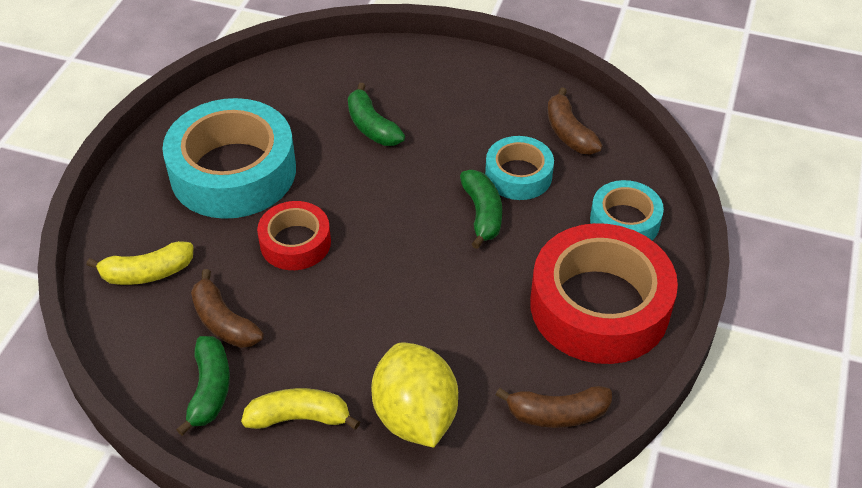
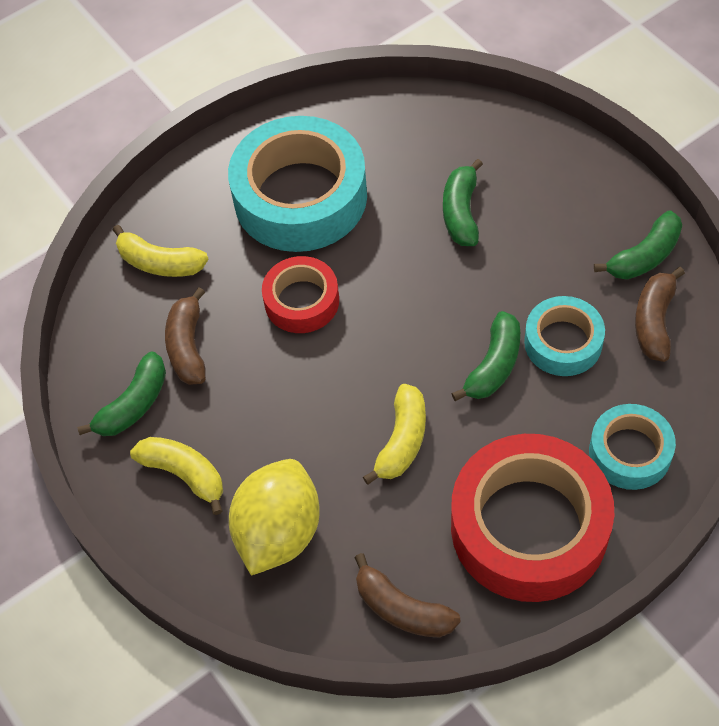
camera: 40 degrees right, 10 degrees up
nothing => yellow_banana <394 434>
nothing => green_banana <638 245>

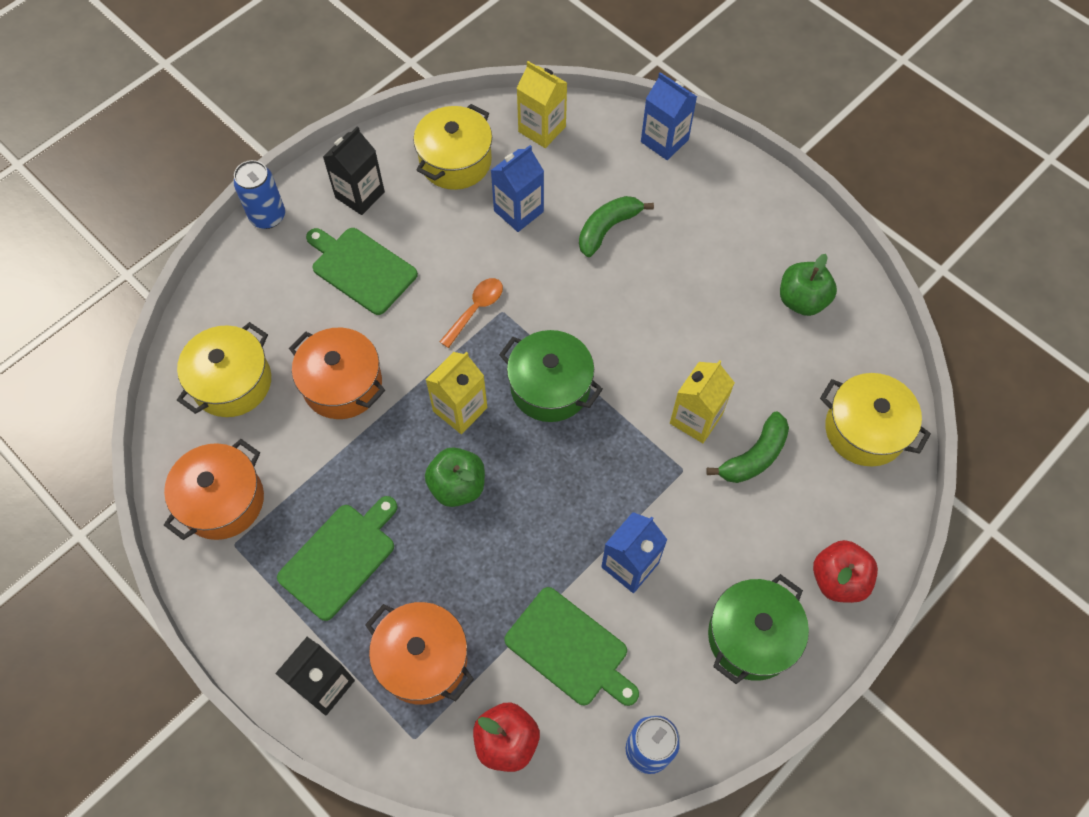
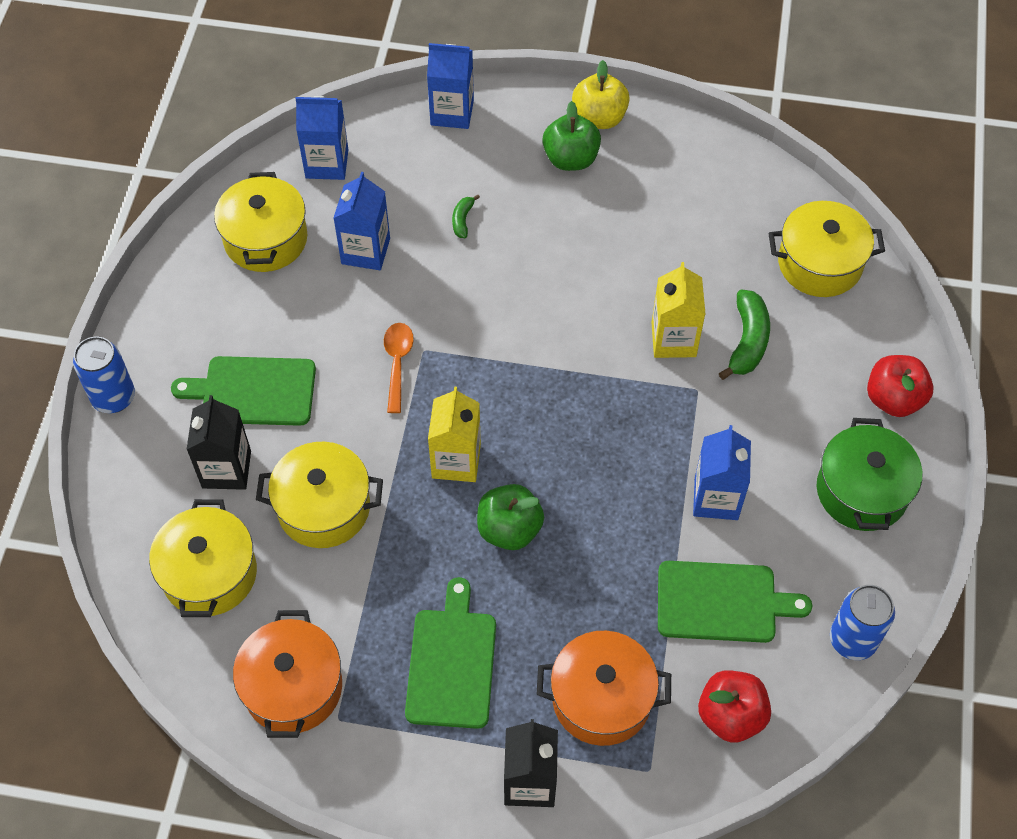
camera: 35 degrees left, 5 degrees down
green_pot <551 376> => nothing
nothing => yellow_apple <601 94>
black_carton <354 170> => black_carton <218 442>, shifted
green_apple <808 285> => green_apple <571 136>, shifted
orange_pot <337 373> => yellow_pot <319 495>
yellow_carton <542 104> => blue_carton <321 138>
green_banana <616 226> => green_banana <466 216>, x0.53

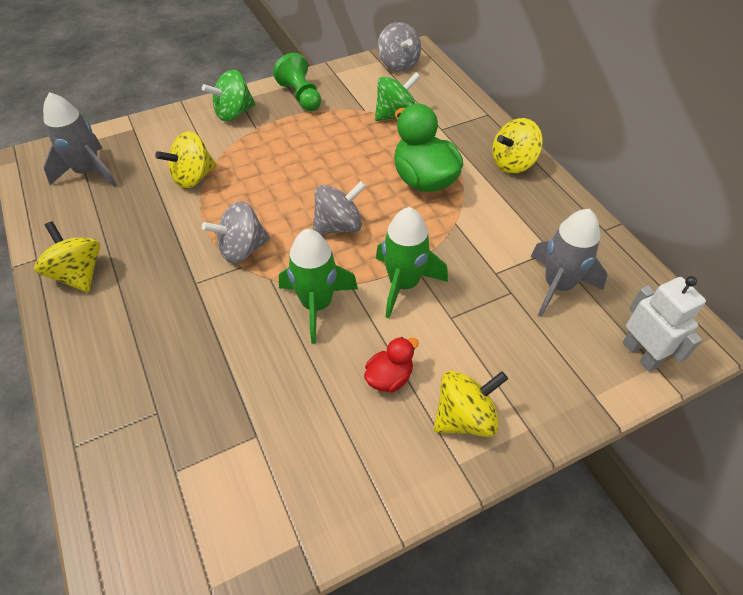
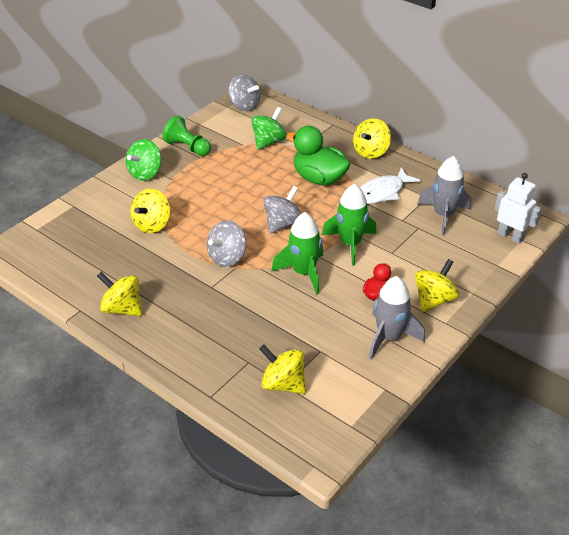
camera: 25 degrees left, 10 degrees down
nothing => yellow_spinning_top <282 369>
nothing => white_fish <390 185>
grey_rocket <80 139> => grey_rocket <397 318>, shifted

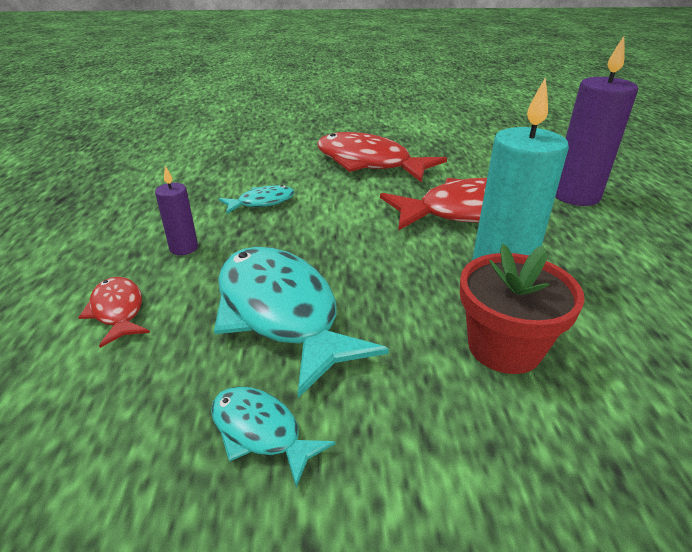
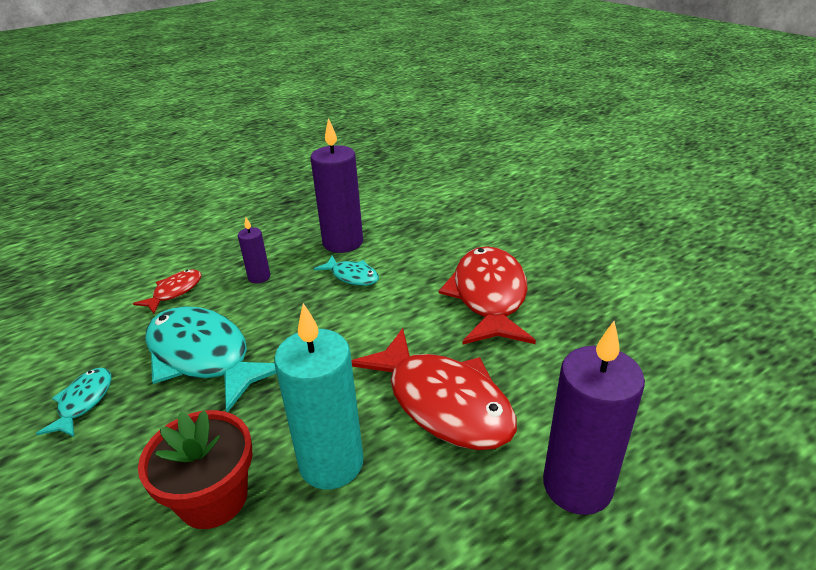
camera: 60 degrees right, 0 degrees up
nothing => purple_candle <336 185>
turquoise_fish <301 322> => turquoise_fish <210 359>, 75 degrees counterclockwise

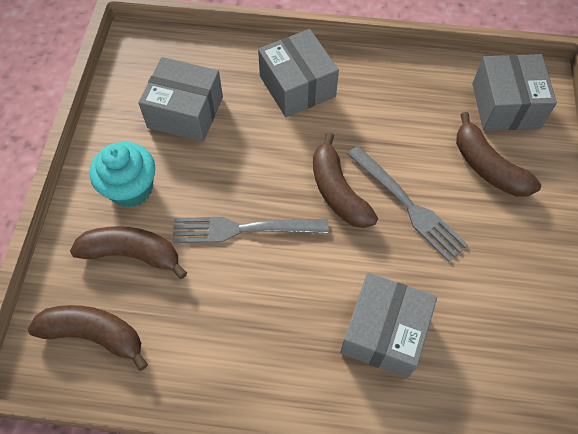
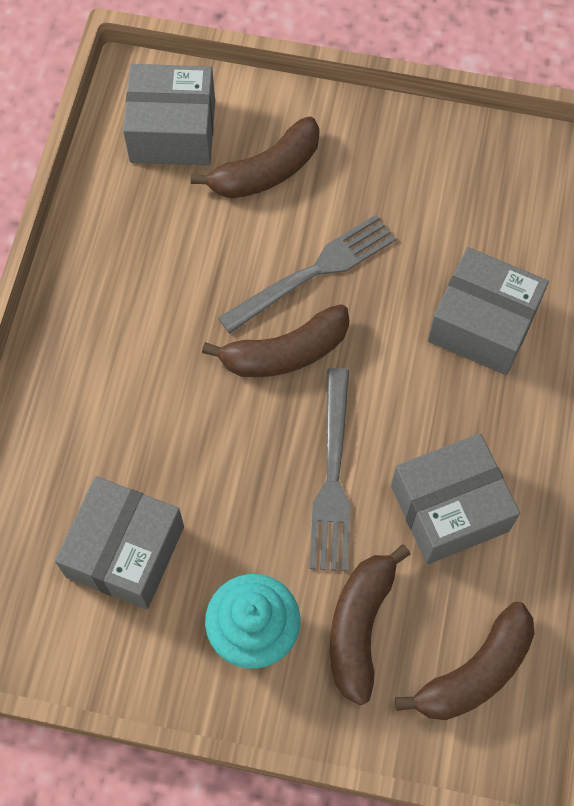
camera: 85 degrees left, 5 degrees up
grey_box <298 73> => grey_box <455 498>, shifted
brown_banana <88 338> => brown_banana <465 661>, 150 degrees counterclockwise

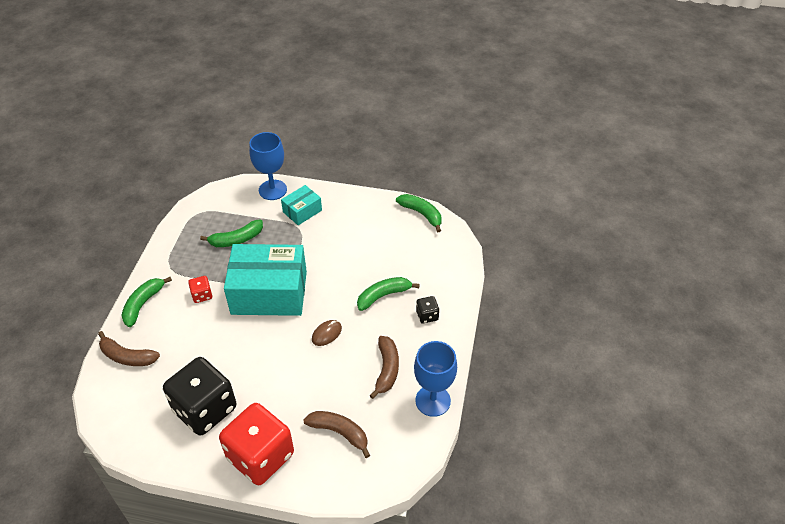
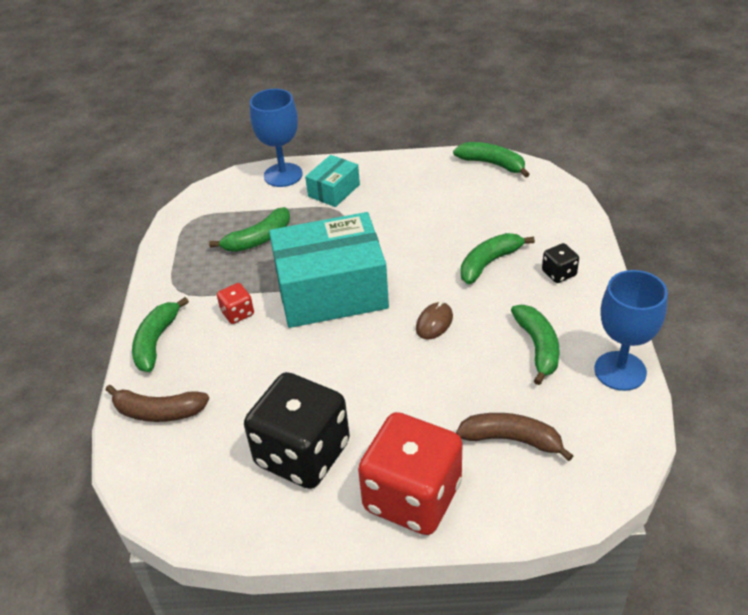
camera: 10 degrees left, 5 degrees down
brown_banana <384 367> => green_banana <535 345>

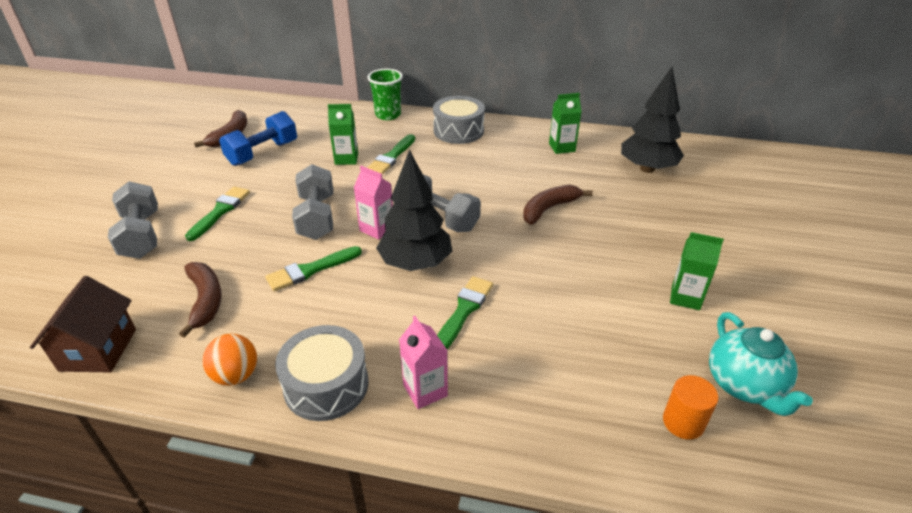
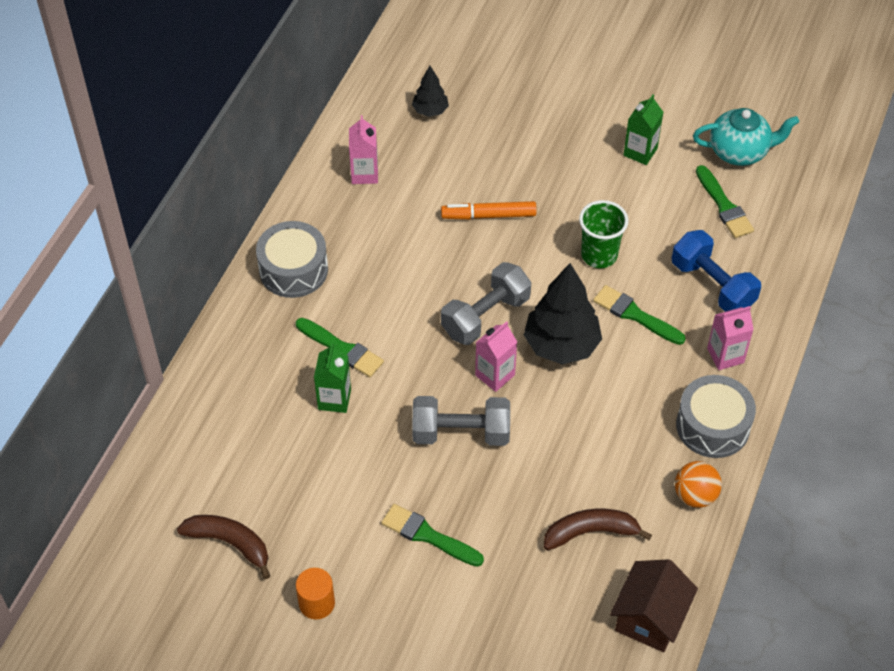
camera: 80 degrees left, 15 degrees up
grey_dumbbell <133 220> => nothing
blue_dumbbell <258 138> => blue_dumbbell <716 271>, shifted
green_brush <313 268> => green_brush <725 201>, shifted
green_cup <385 94> => green_cup <603 234>, shifted
orange_cylinder <690 407> => orange_cylinder <315 594>, shifted
brown_banana <558 205> => orange_marker <489 210>
green_carton <565 123> => pink_carton <363 149>
brown_house <83 324> => brown_house <654 605>, 75 degrees counterclockwise
black_tree <652 120> => black_tree <430 91>, x0.53

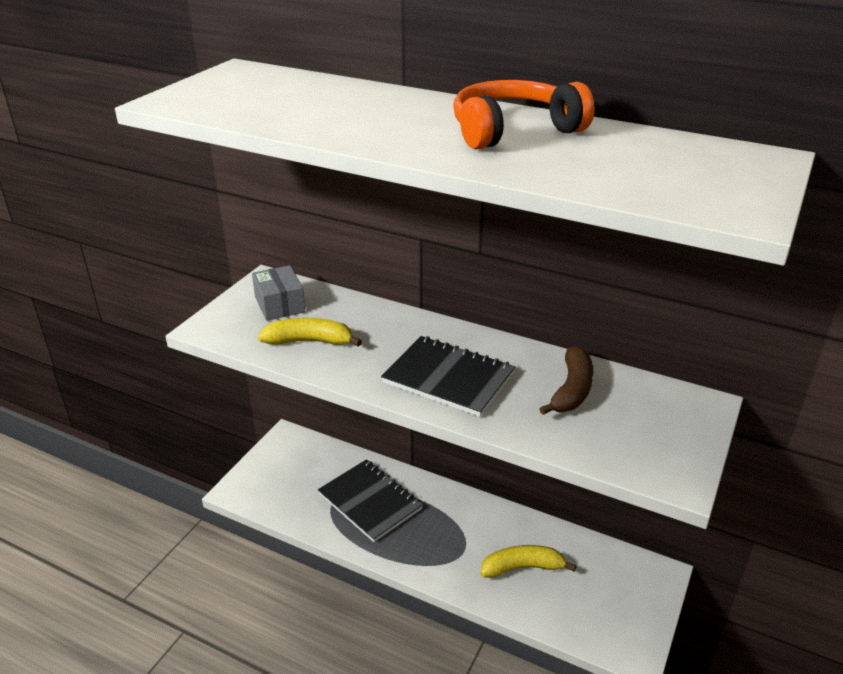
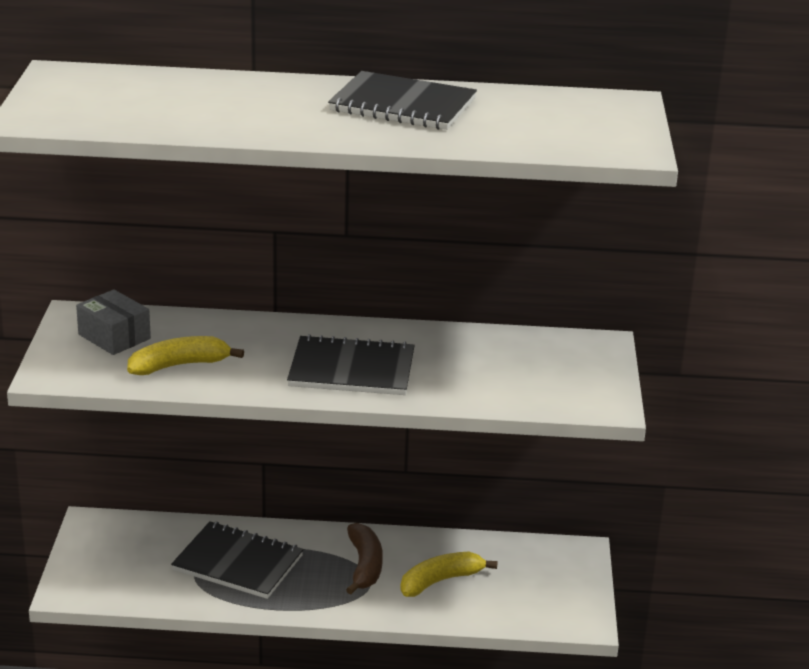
camera: 25 degrees left, 5 degrees down
brown_banana <566 380> => brown_banana <364 558>, shifted
orange_headphones <524 114> => black_notebook <402 100>

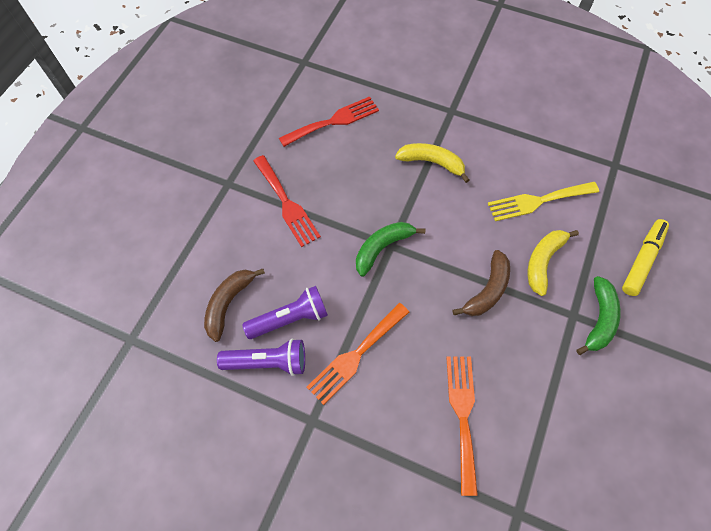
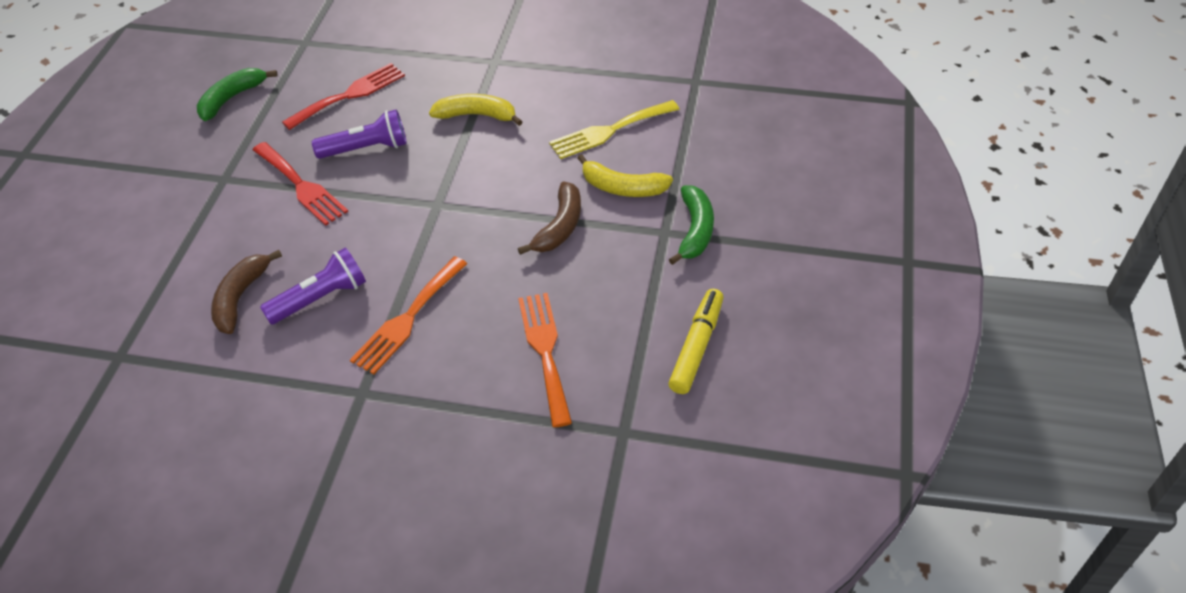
camera: 10 degrees left, 15 degrees down
purple_flashlight <261 357> => purple_flashlight <359 134>, shifted
green_banana <390 249> => green_banana <237 94>, shifted
yellow_marker <645 257> => yellow_marker <695 341>, shifted
yellow_banana <553 263> => yellow_banana <625 175>, 90 degrees counterclockwise

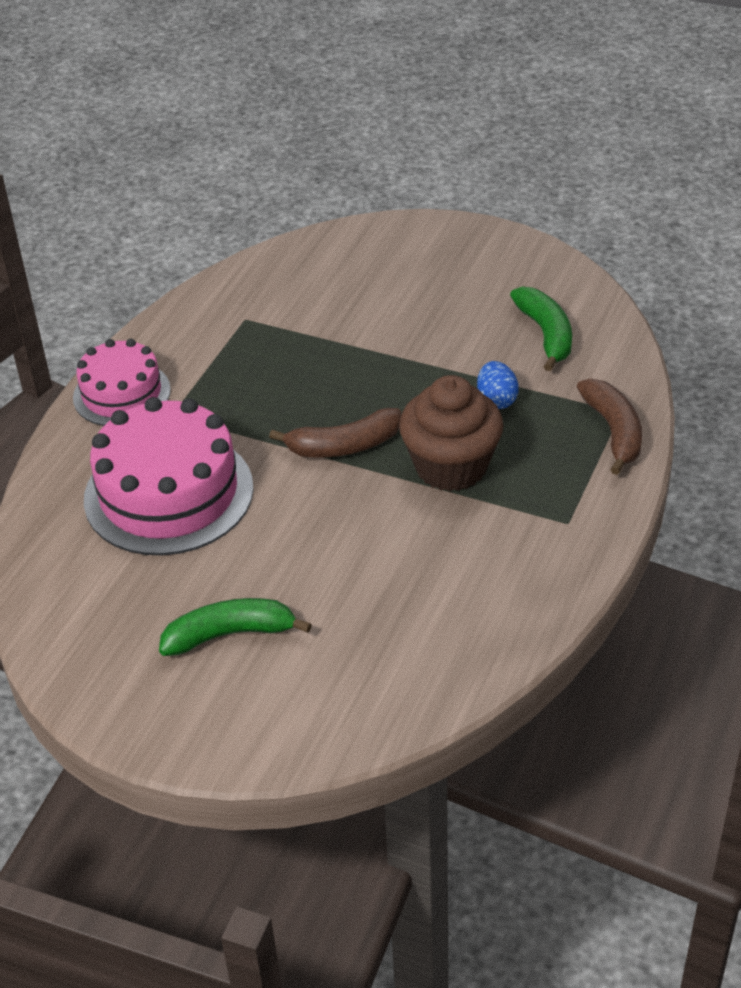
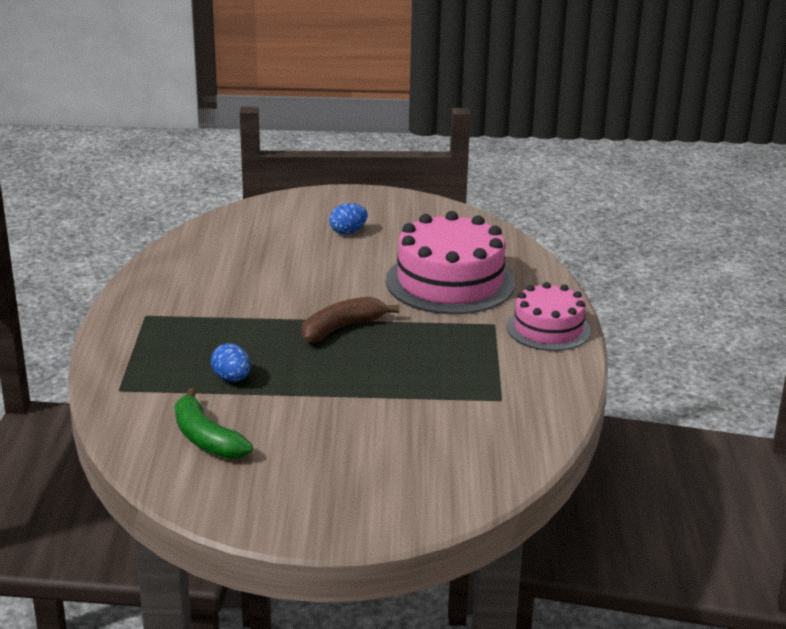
camera: 155 degrees right, 15 degrees down
brown_cupcake <451 433> => nothing
brown_banana <609 426> => nothing
green_banana <235 627> => blue_egg <348 218>

